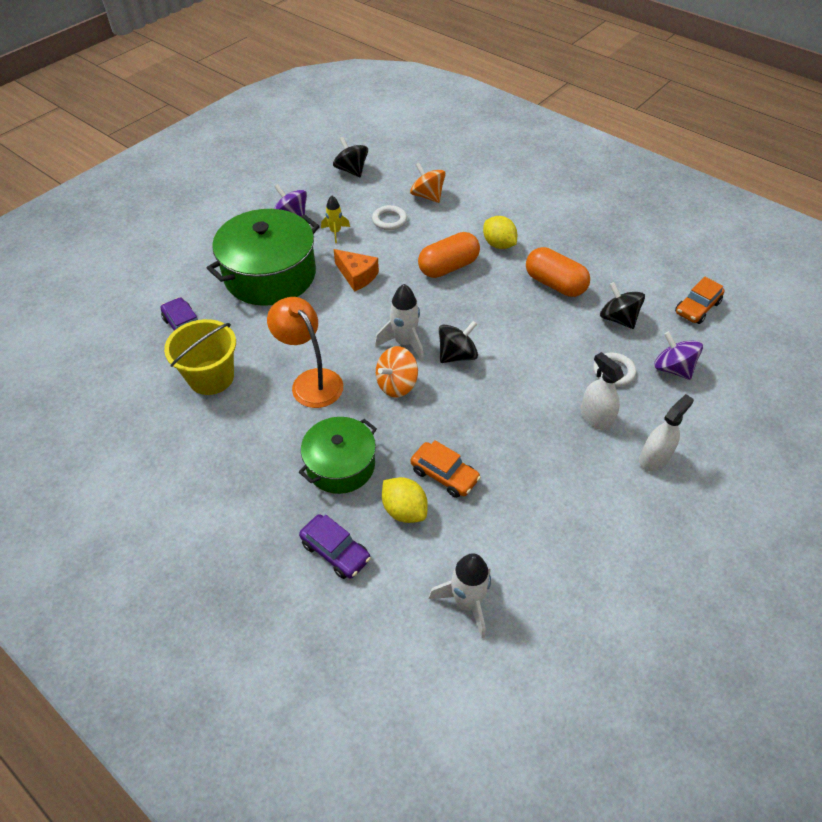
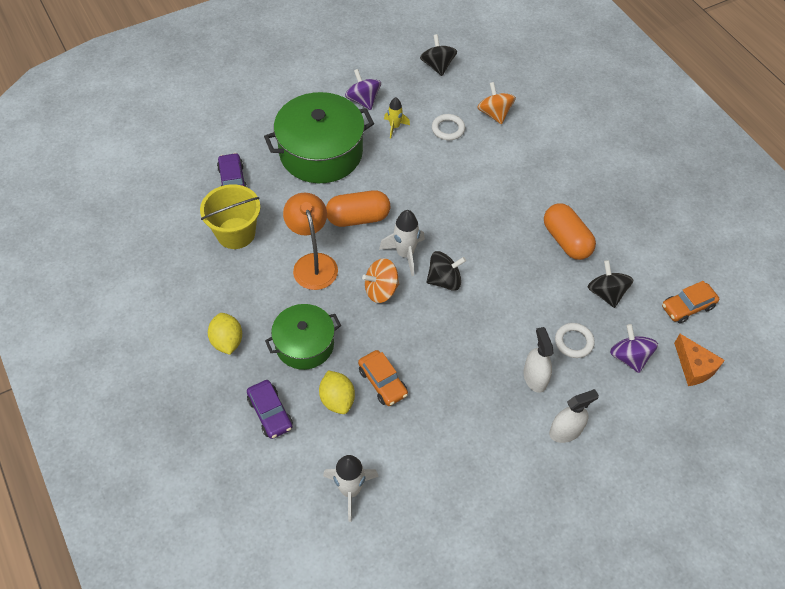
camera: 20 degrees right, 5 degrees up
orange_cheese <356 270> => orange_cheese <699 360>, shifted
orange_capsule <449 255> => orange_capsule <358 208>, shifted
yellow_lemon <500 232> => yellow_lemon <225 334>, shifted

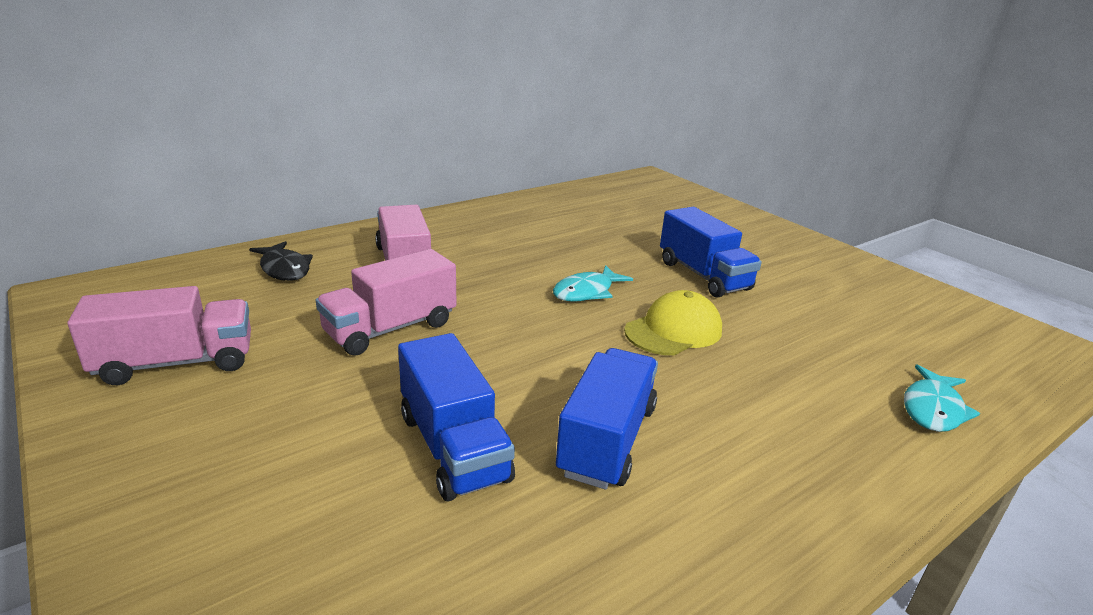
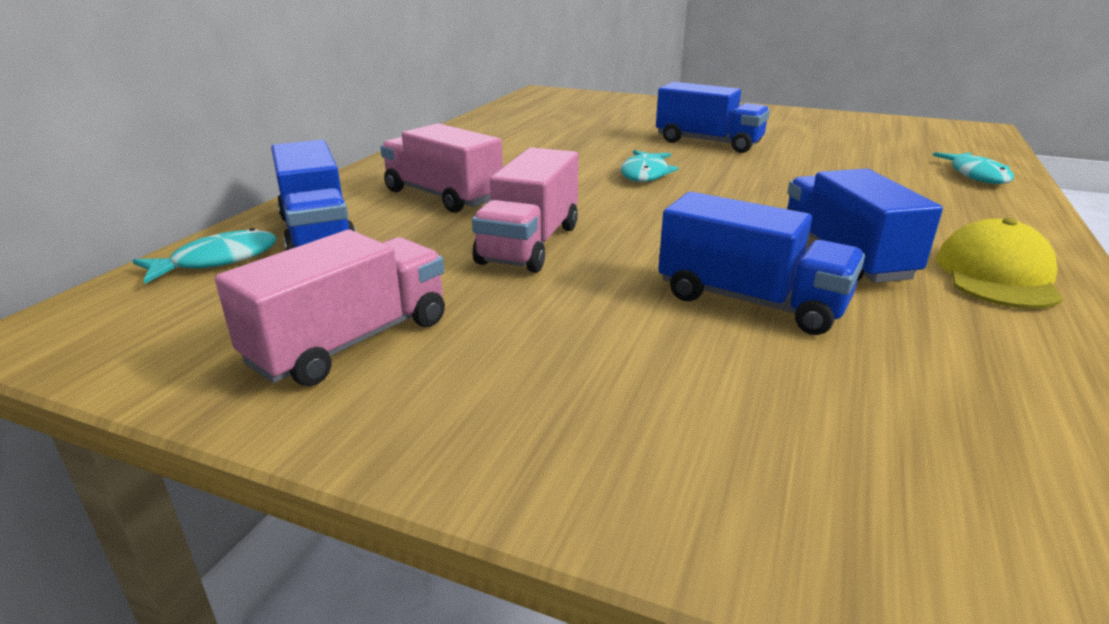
camera: 30 degrees left, 0 degrees up
nothing => turquoise_fish <204 256>
yellow_cap <673 322> => yellow_cap <999 263>, shifted
black_fish <281 261> => blue_truck <313 195>

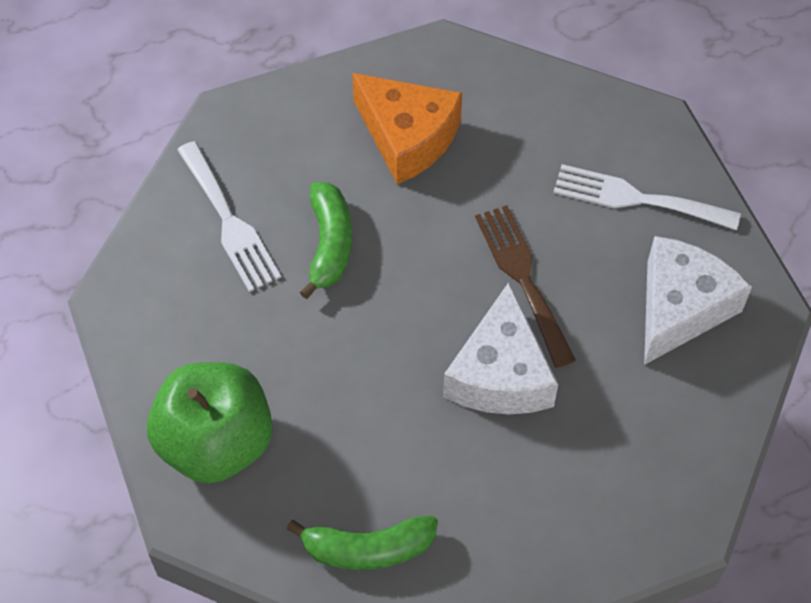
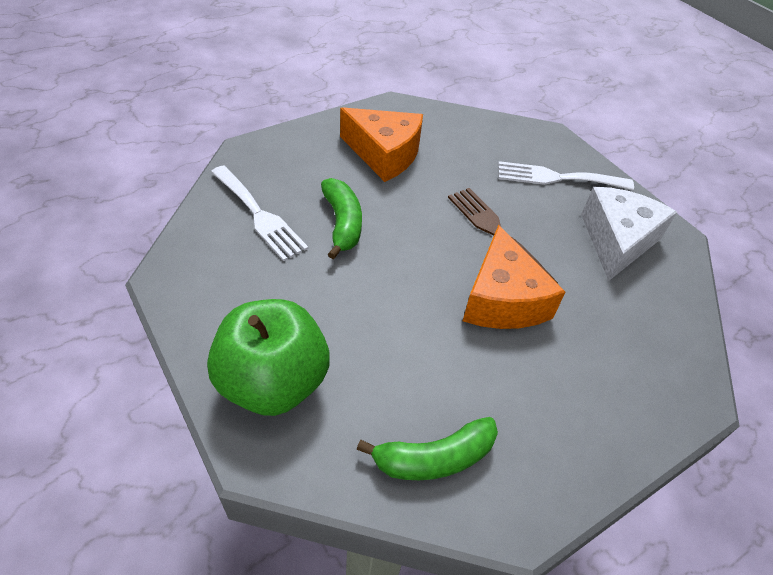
camera: 15 degrees left, 10 degrees down
white_cheese <500 348> => orange_cheese <514 276>

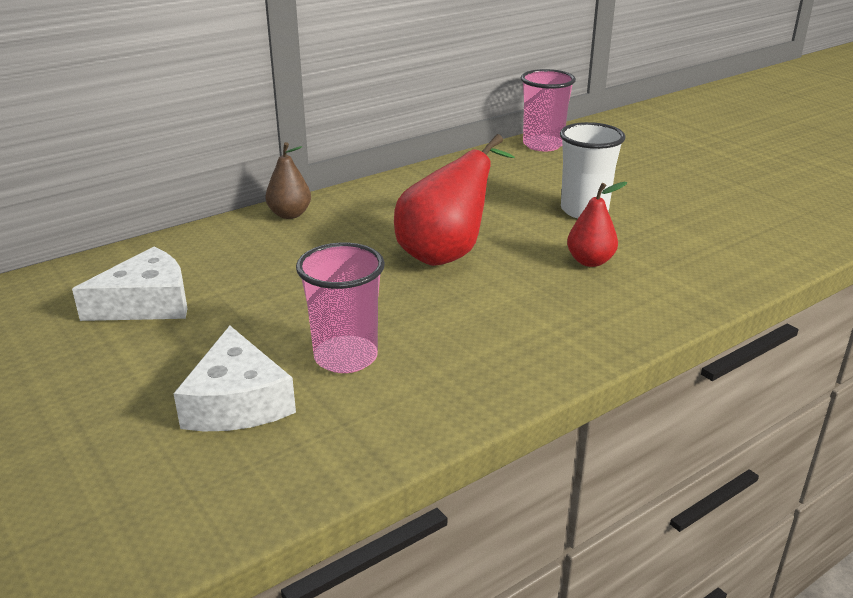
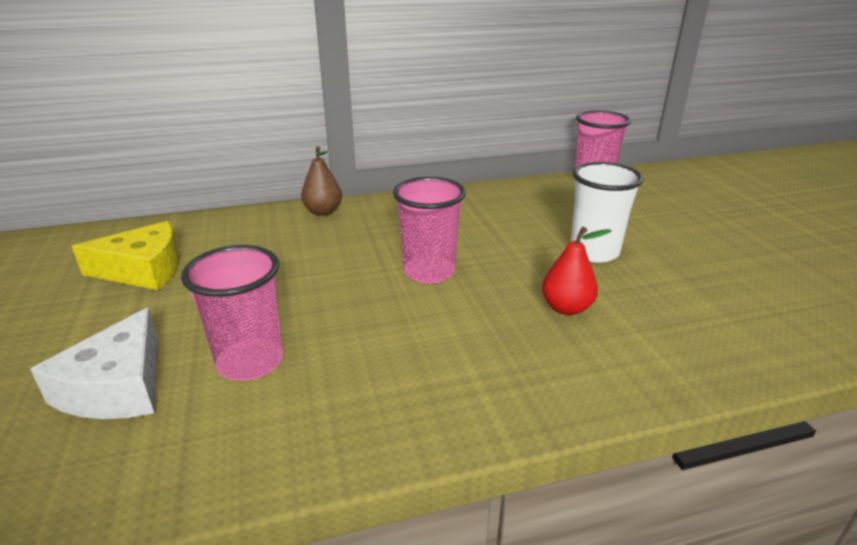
camera: 20 degrees right, 0 degrees up
red_pear <454 200> => pink_cup <429 230>
white_cheese <129 284> => yellow_cheese <125 255>

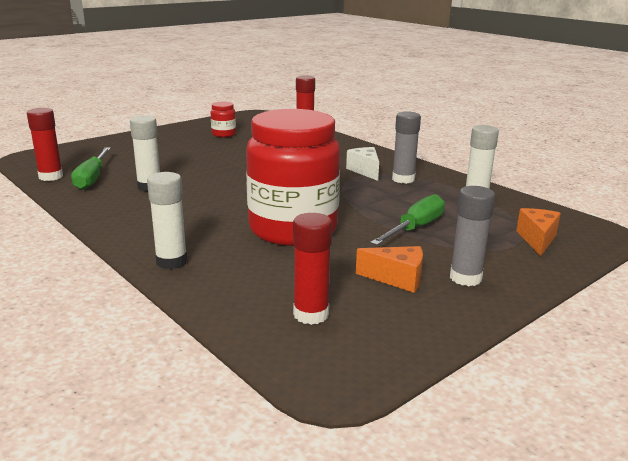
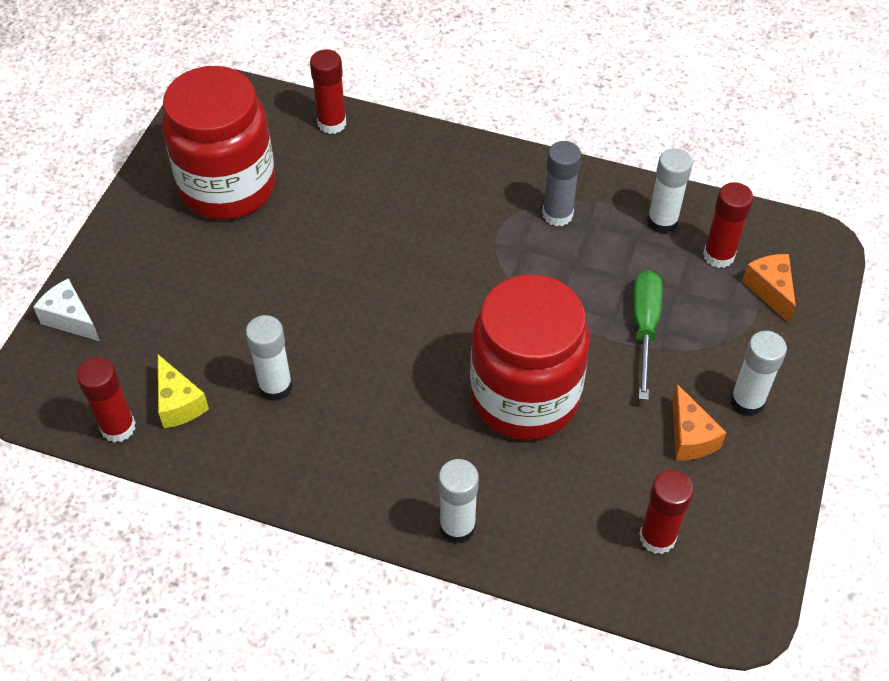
camera: 30 degrees left, 30 degrees up
nothing => red_glue_stick <728 225>
white_cheese <362 164> => white_cheese <66 309>, shifted
green_screwdriver <91 168> => yellow_cheese <183 391>
grey_glue_stick <472 236> => white_glue_stick <758 373>
orange_cheese <389 269> => orange_cheese <699 422>, 90 degrees clockwise
red_jar <223 119> => red_jar <218 143>, x2.49

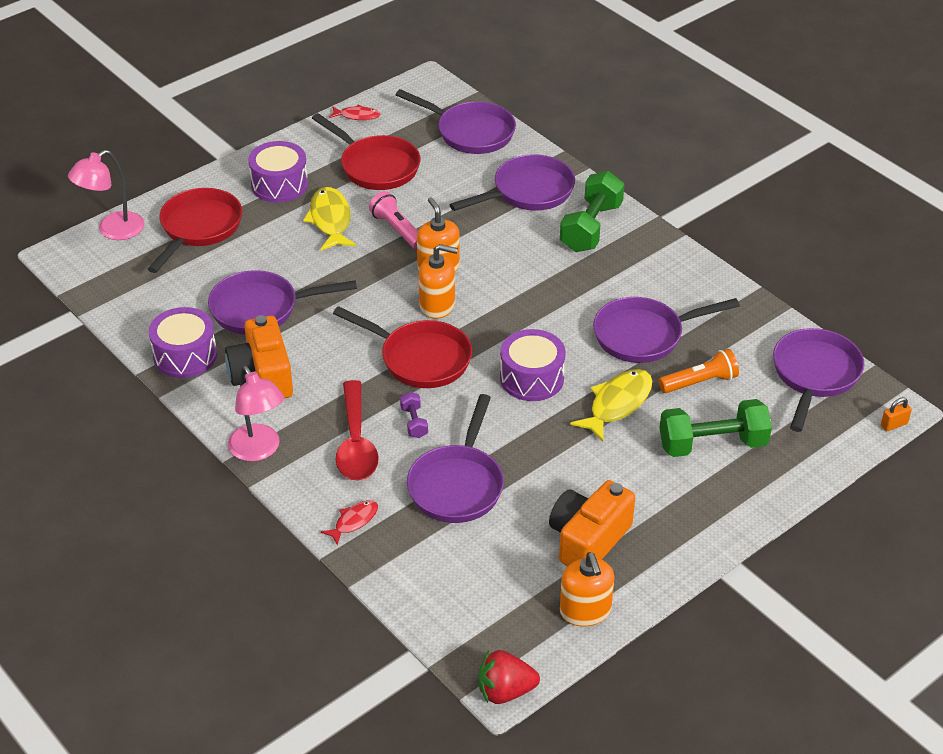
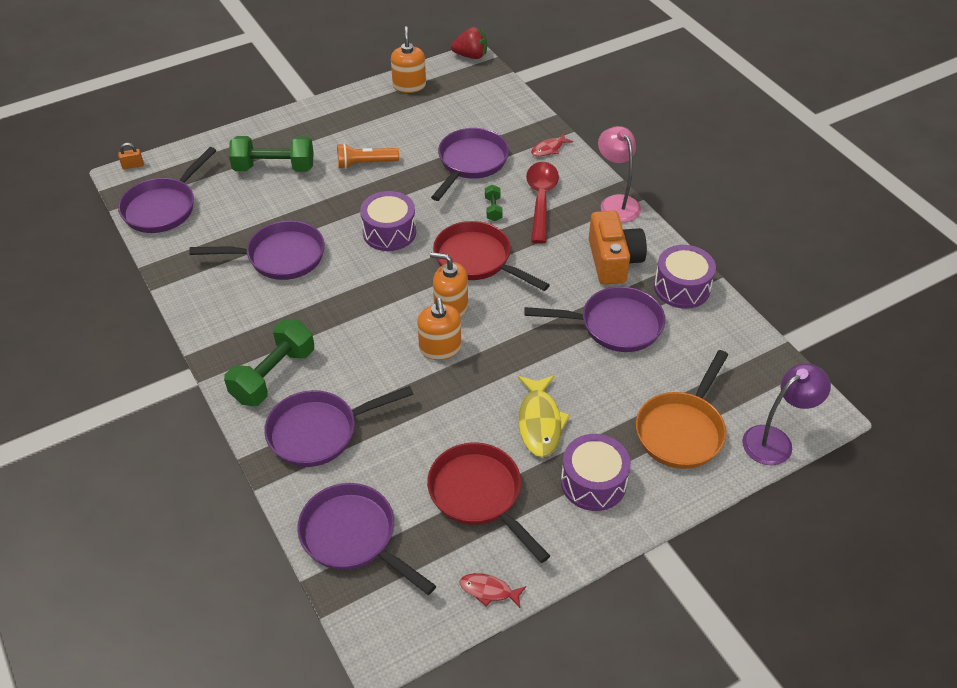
camera: 170 degrees left, 5 degrees up
pink_flashlight <393 220> => nothing
orange_camera <592 523> => nothing
yellow_fish <611 405> => nothing
orange_flashlight <699 371> => orange_flashlight <368 156>, shifted
pink_lamp <106 195> => purple_lamp <786 414>
red_pan <195 230> => orange_pan <682 409>
purple_dumbbell <414 415> => green_dumbbell <494 203>

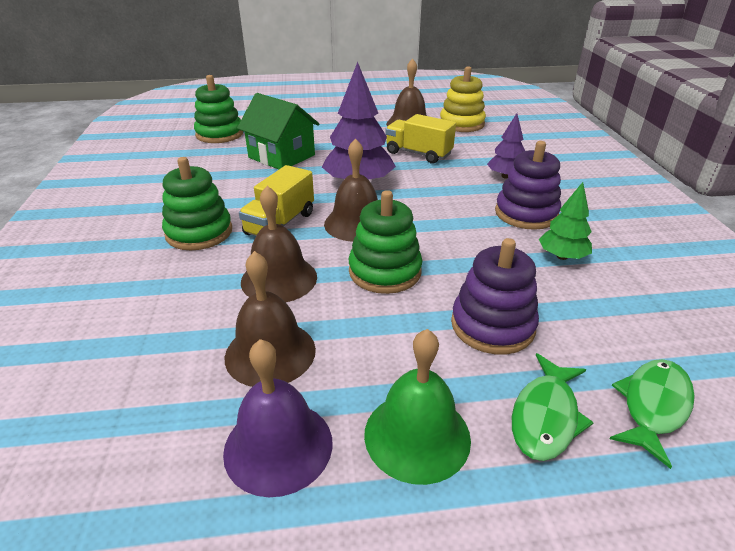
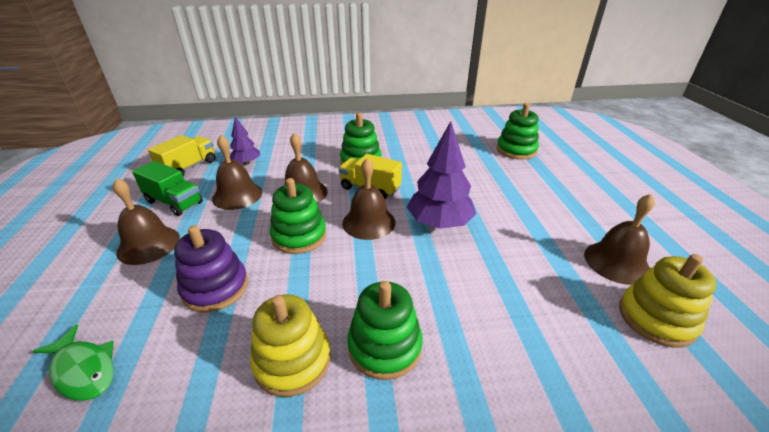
camera: 90 degrees right, 0 degrees up
green_house <278 131> => nothing
green_fish <553 407> => nothing
yellow_truck <420 138> => yellow_truck <182 156>, shifted
purple_tree <506 146> => purple_tree <245 140>, shifted
purple_bell <278 418> => green_truck <167 188>
green_tree <565 221> => yellow_stacking_toy <290 345>
green_bell <417 407> => brown_bell <146 221>
purple_stacking_toy <528 185> => green_stacking_toy <385 330>

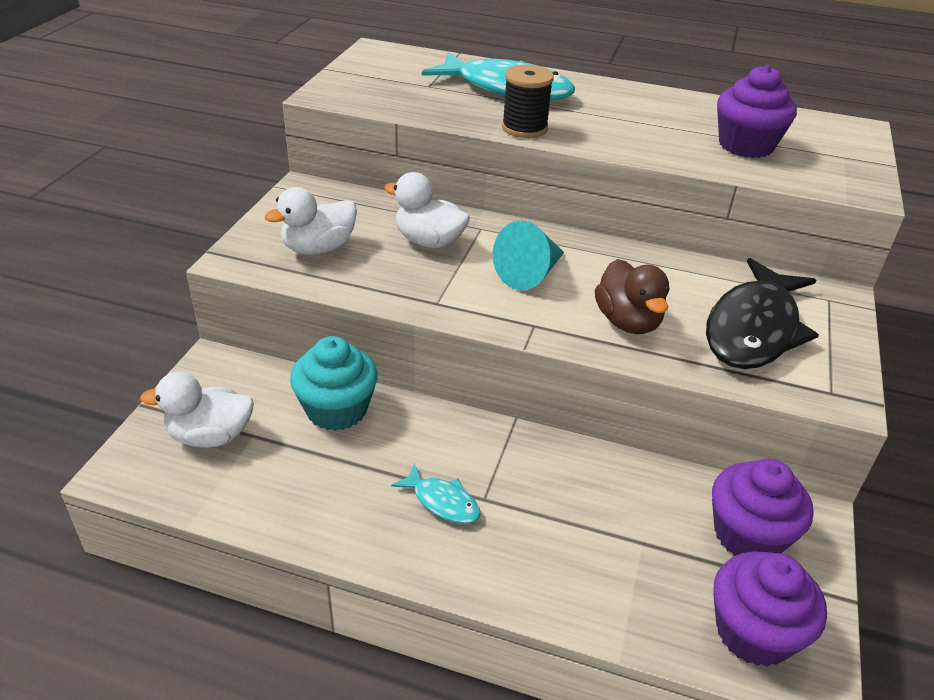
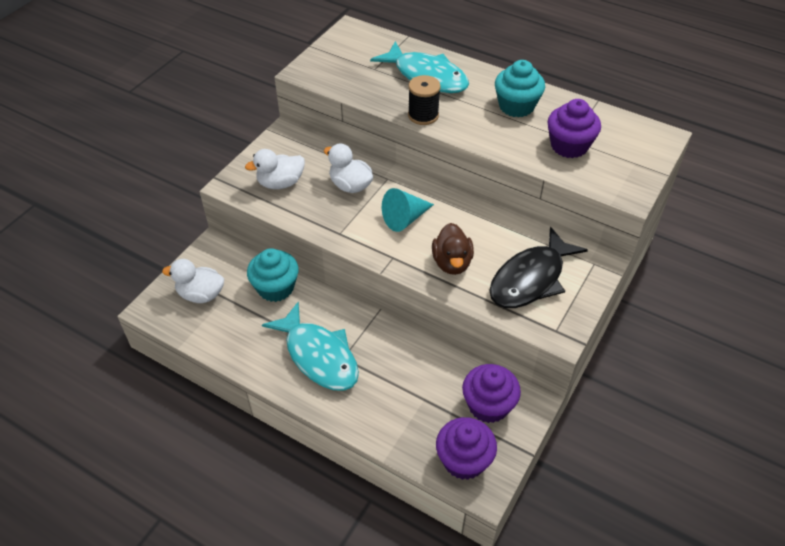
camera: 15 degrees right, 10 degrees up
nothing => turquoise_cupcake <520 88>
turquoise_fish <436 493> => turquoise_fish <310 346>, x2.16

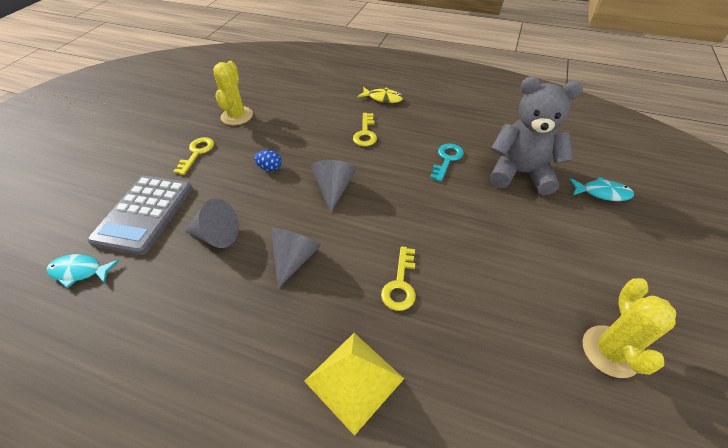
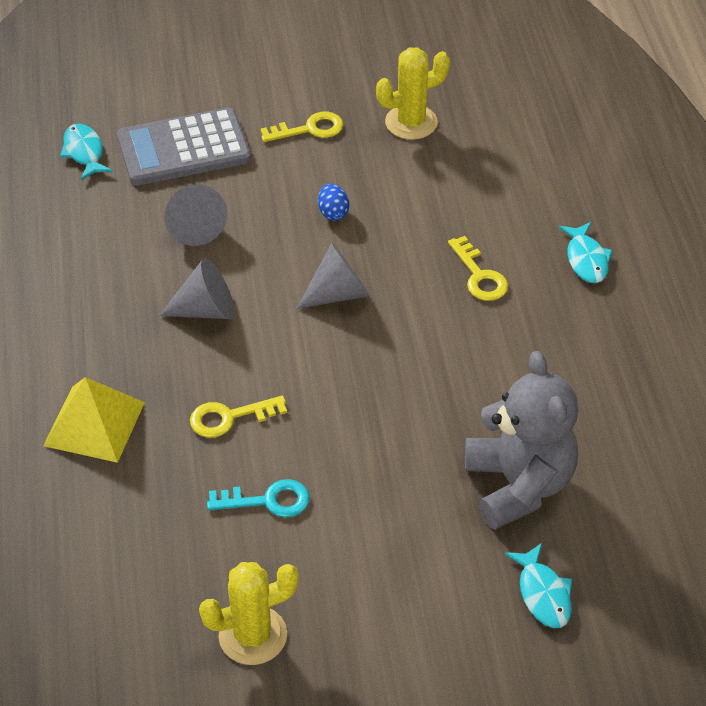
camera: 60 degrees right, 0 degrees up
turquoise_key <447 162> => turquoise_key <258 498>, shifted
yellow_fish <380 95> => turquoise_fish <585 252>
yellow_key <365 129> => yellow_key <478 268>, 90 degrees counterclockwise

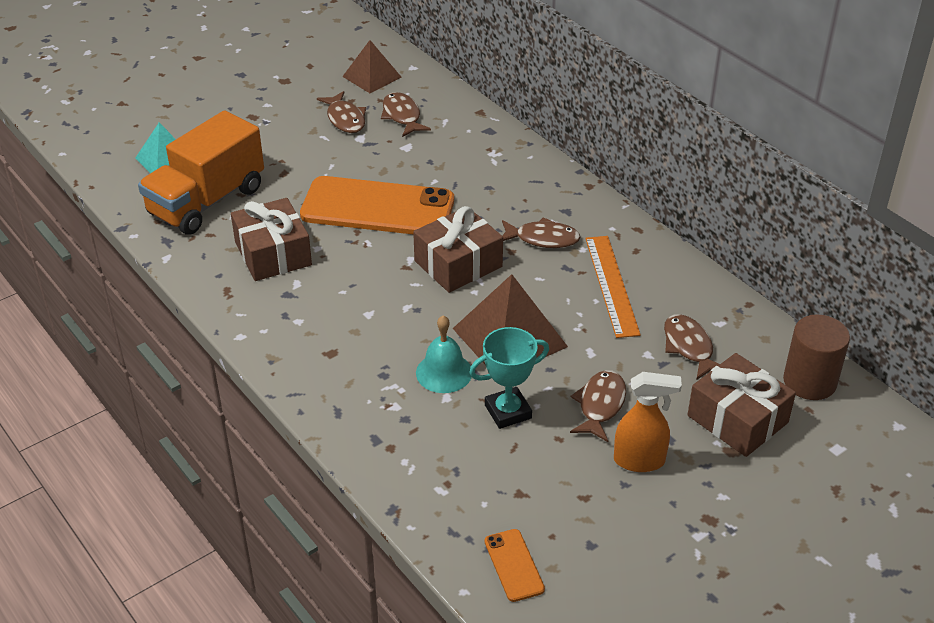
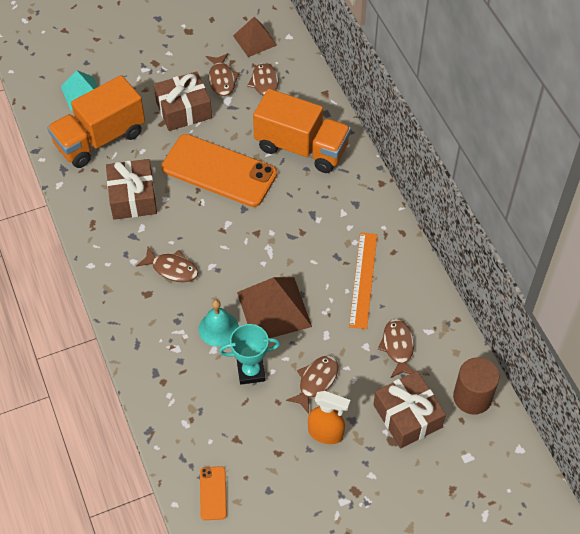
camera: 15 degrees right, 15 degrees up
nothing => orange_truck <302 131>
brown_gift <458 249> => brown_gift <183 101>, shifted
brown_fish <541 232> => brown_fish <167 264>, shifted

